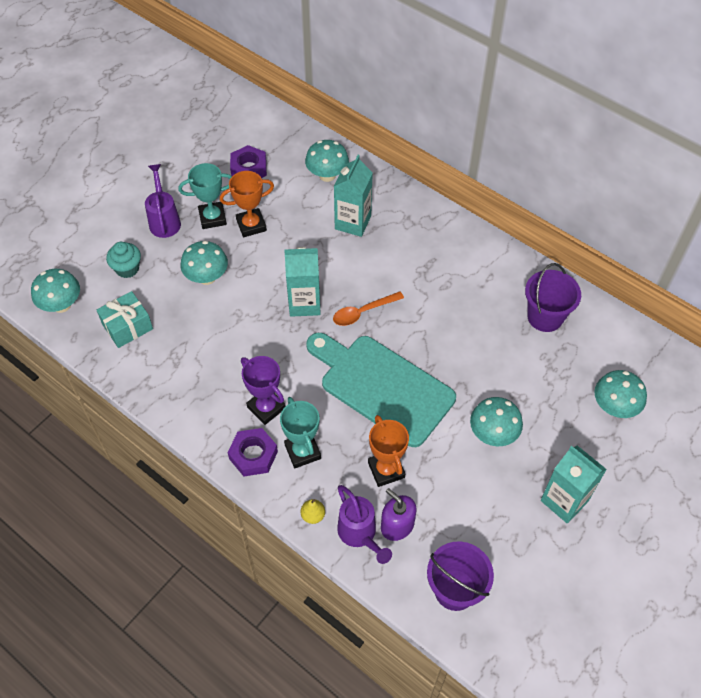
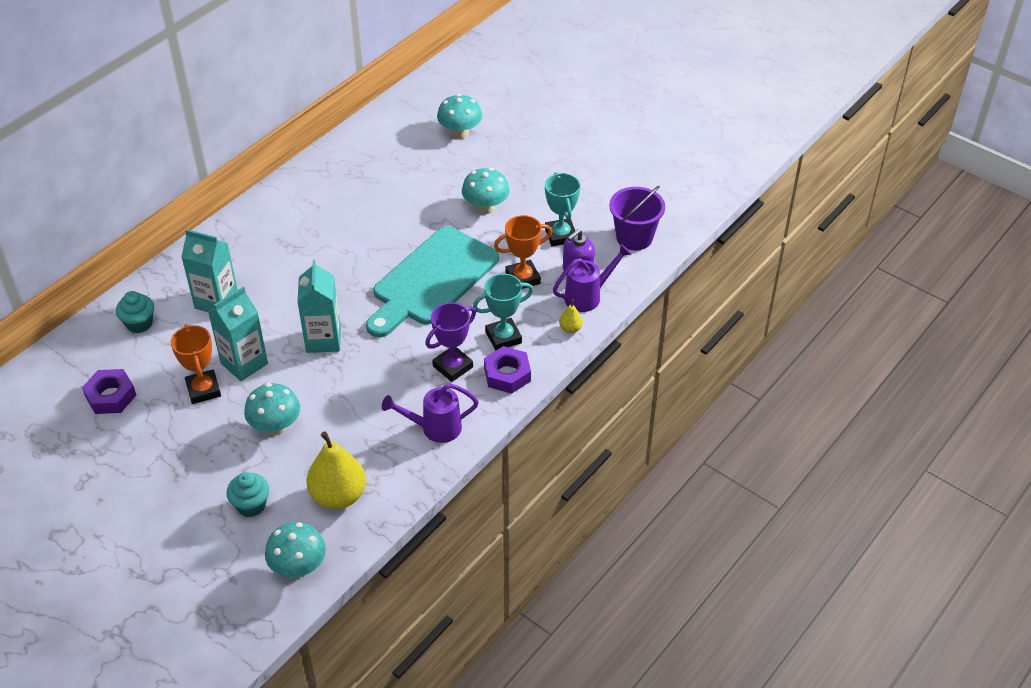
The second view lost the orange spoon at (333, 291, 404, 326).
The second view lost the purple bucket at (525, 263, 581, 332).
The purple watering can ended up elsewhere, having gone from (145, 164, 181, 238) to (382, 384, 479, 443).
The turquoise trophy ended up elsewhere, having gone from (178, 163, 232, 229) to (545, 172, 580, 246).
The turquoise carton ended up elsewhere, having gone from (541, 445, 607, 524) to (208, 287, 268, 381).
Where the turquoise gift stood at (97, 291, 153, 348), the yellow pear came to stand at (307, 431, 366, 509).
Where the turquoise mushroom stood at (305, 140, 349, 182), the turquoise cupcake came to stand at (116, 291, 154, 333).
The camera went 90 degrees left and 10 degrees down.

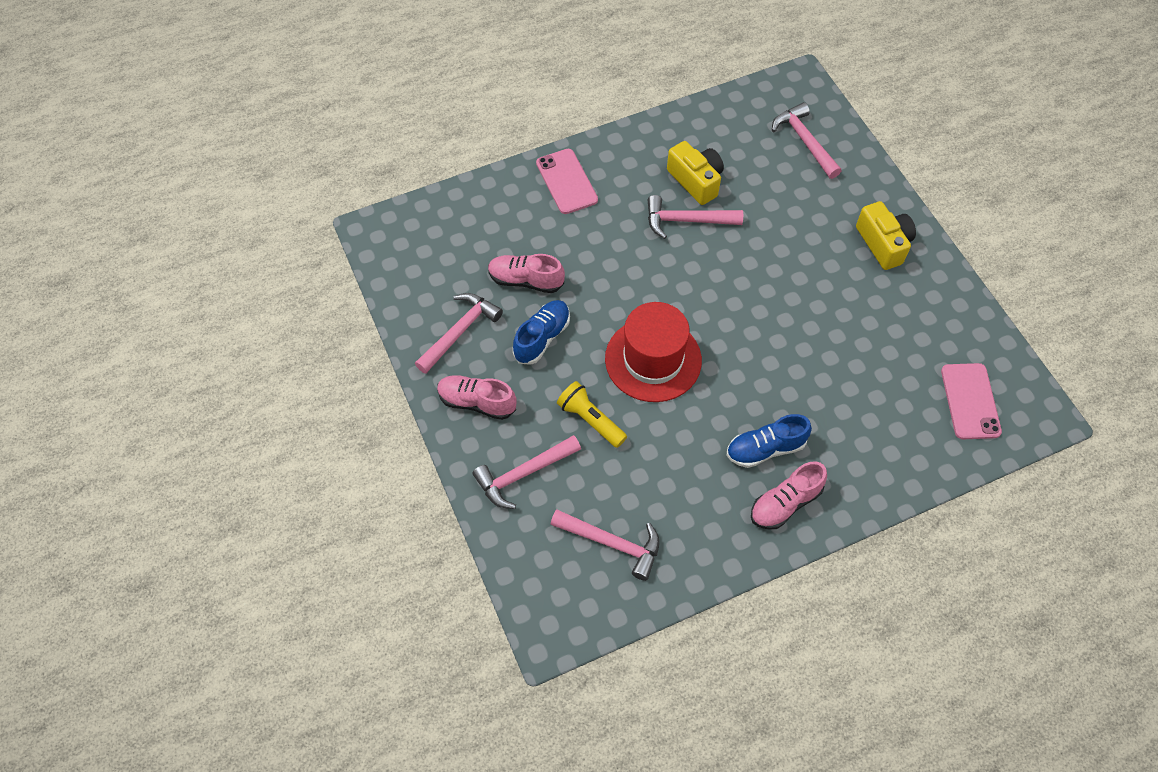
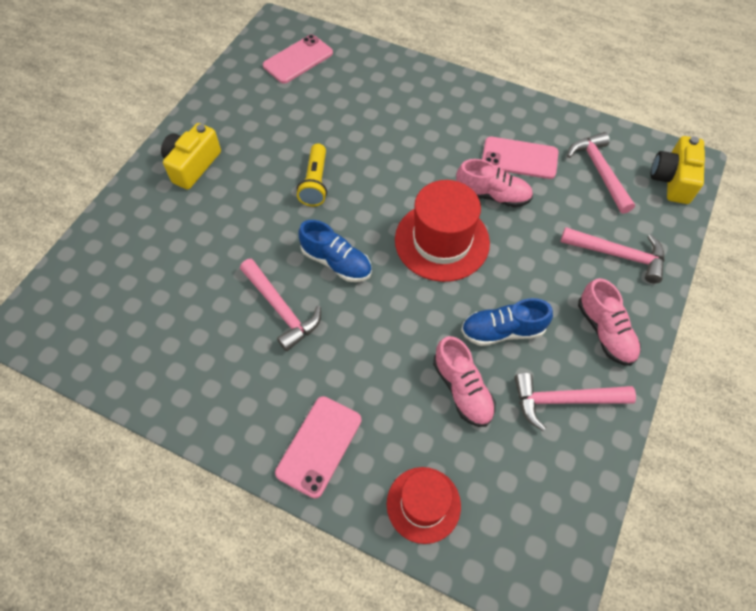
The second view lost the pink hammer at (772, 102, 842, 179).
The second view gained the red hat at (387, 467, 461, 544).
The second view gained the pink phone at (482, 137, 558, 179).
The yellow flashlight ended up elsewhere, having gone from (557, 381, 627, 448) to (297, 144, 327, 207).
The yellow camera ended up elsewhere, having gone from (667, 141, 724, 205) to (651, 136, 705, 204).
The blue shoe ended up elsewhere, having gone from (727, 414, 812, 468) to (298, 220, 372, 282).
The pink shoe ended up elsewhere, having gone from (751, 461, 827, 530) to (456, 159, 533, 208).
The camera went 130 degrees left and 0 degrees up.

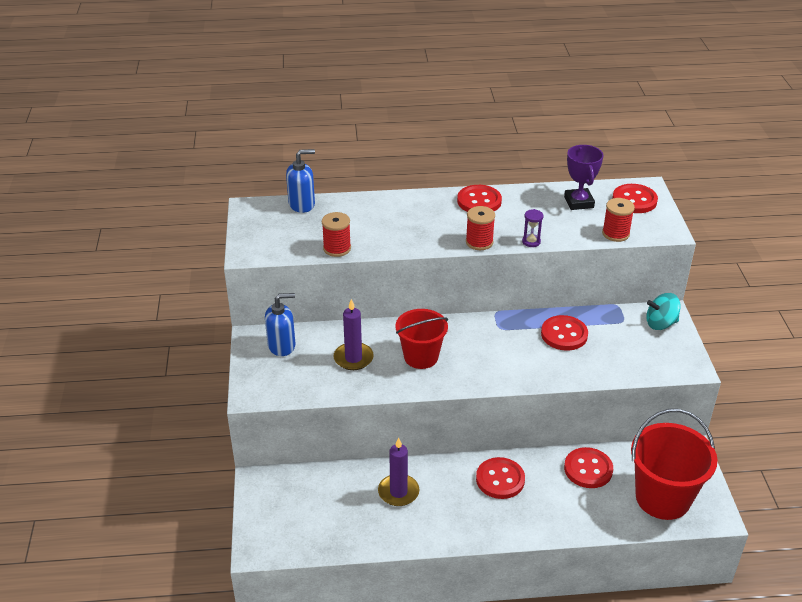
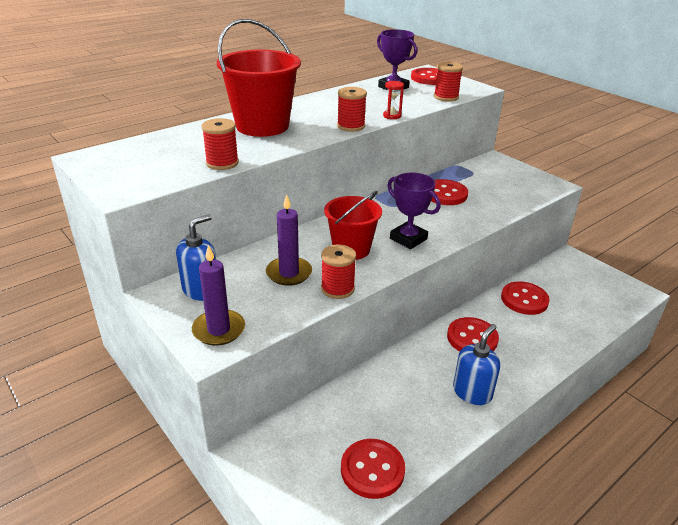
The second view lost the turquoise spinning top at (646, 293, 681, 330).
The second view gained the red spool at (321, 245, 356, 299).
The second view gained the purple trophy at (387, 173, 440, 249).
The blue soap dispenser ended up elsewhere, having gone from (286, 149, 315, 213) to (453, 324, 500, 405).
The purple candle ended up elsewhere, having gone from (378, 437, 419, 506) to (192, 245, 245, 346).
The red button ended up elsewhere, having gone from (457, 185, 502, 212) to (341, 439, 405, 499).
The red bucket ended up elsewhere, having gone from (631, 409, 718, 520) to (217, 19, 301, 137).
What was the purple hourglass at (522, 209, 543, 247) turned into the red hourglass at (383, 81, 404, 119).
The camera went 35 degrees left and 5 degrees down.

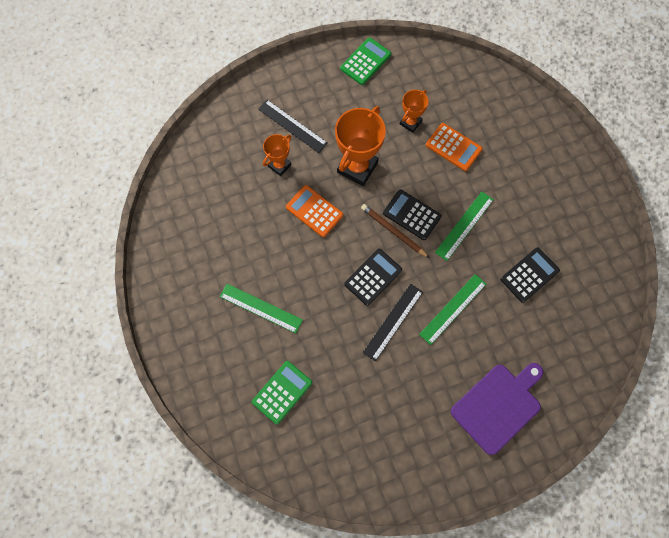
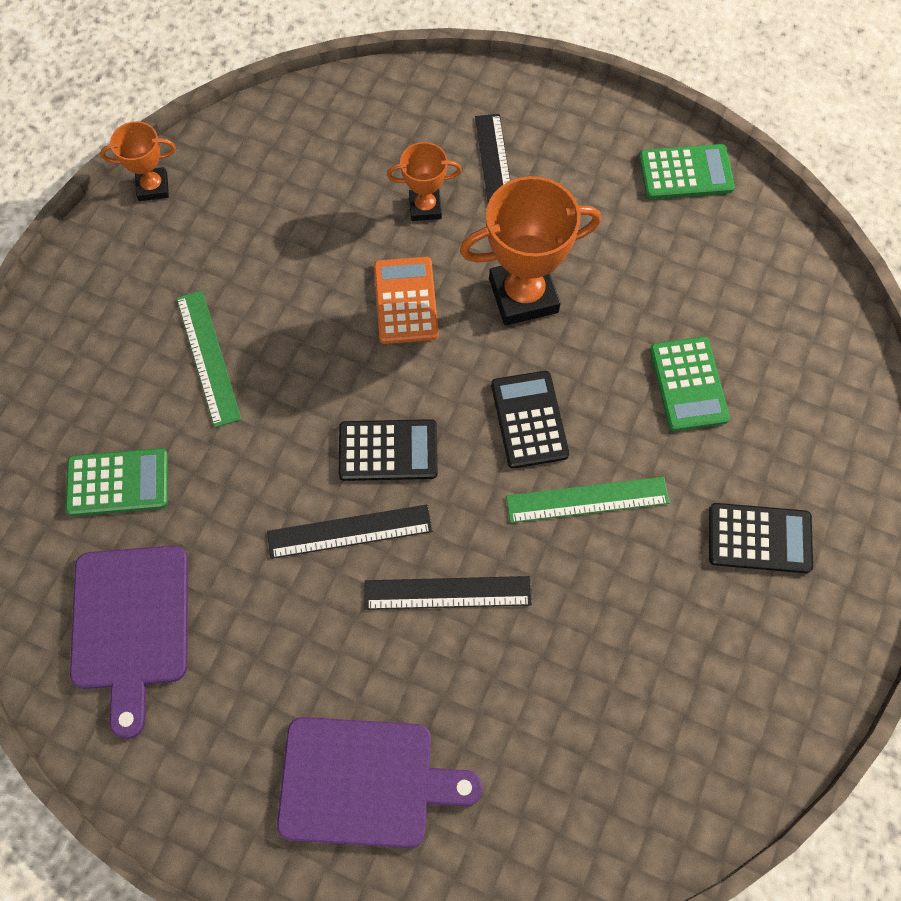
The second view lost the brown pencil at (361, 204, 429, 258).
The second view gained the purple cutting board at (70, 545, 188, 739).
The orange trophy ended up elsewhere, having gone from (400, 90, 429, 133) to (100, 121, 176, 201).
The black calculator ended up elsewhere, having gone from (501, 247, 560, 303) to (709, 503, 813, 573).
What was the green ruler at (419, 274, 486, 345) turned into the black ruler at (365, 576, 532, 610).
What was the orange calculator at (426, 123, 483, 171) turned into the green calculator at (650, 337, 730, 431).
The camera went 45 degrees right and 5 degrees down.

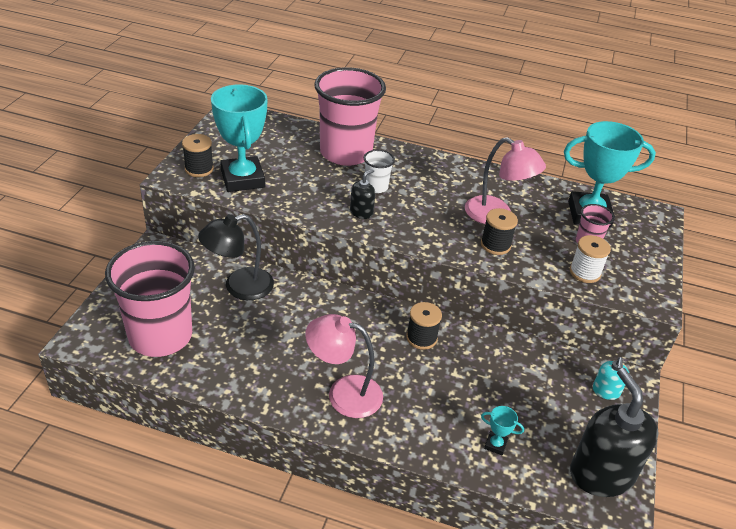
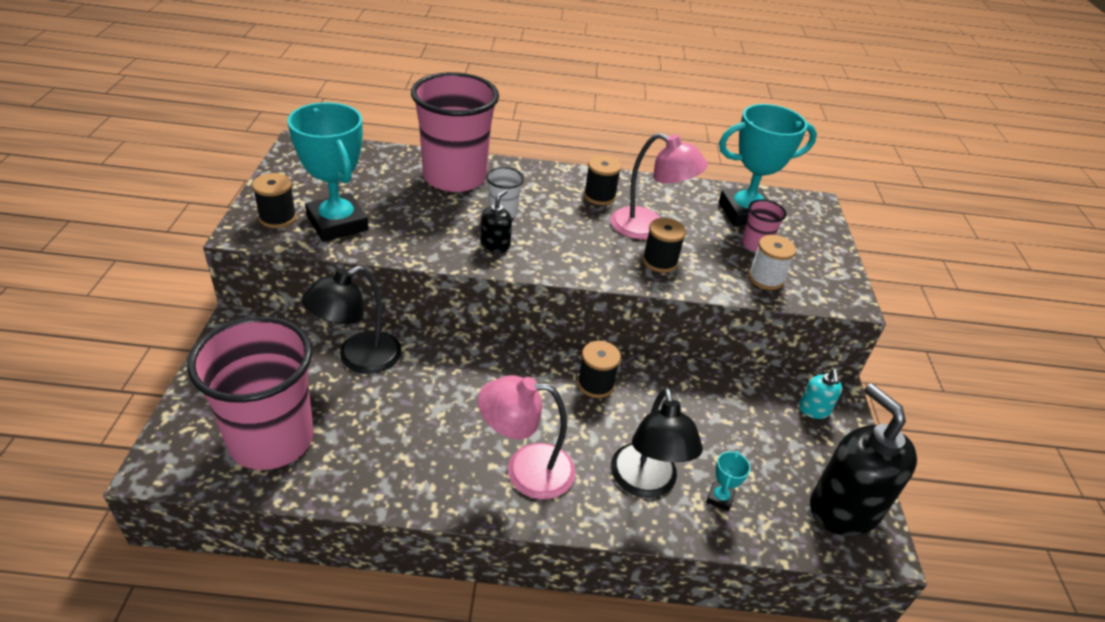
The second view gained the black spool at (584, 155, 622, 205).
The second view gained the black lamp at (611, 387, 703, 498).
The turquoise trophy at (481, 406, 524, 455) ended up facing another way, 75 degrees counterclockwise from before.
The camera went 15 degrees left and 0 degrees up.

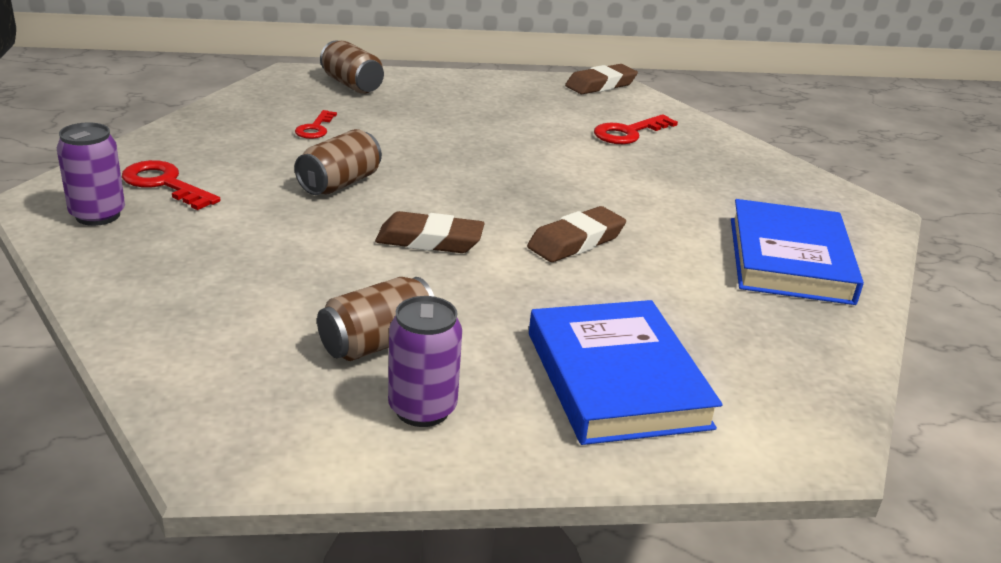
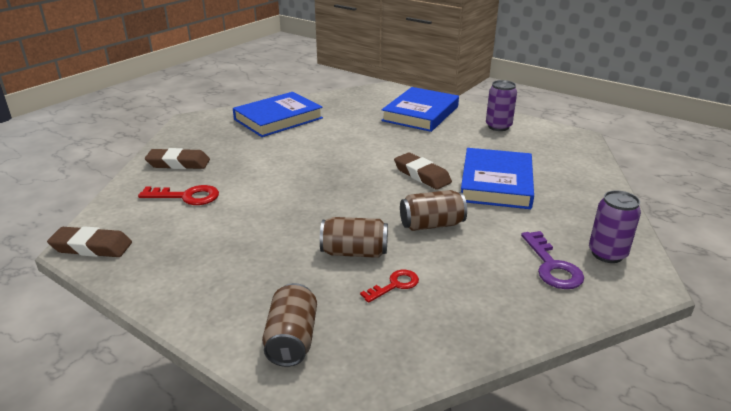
The second view gained the blue book at (461, 148, 534, 209).
The brown can ended up elsewhere, having gone from (317, 277, 435, 361) to (320, 217, 388, 258).
The brown eraser ended up elsewhere, having gone from (527, 206, 626, 262) to (145, 148, 210, 169).
What was the red key at (122, 160, 220, 210) turned into the purple key at (521, 231, 584, 289).
The camera went 135 degrees left and 0 degrees up.

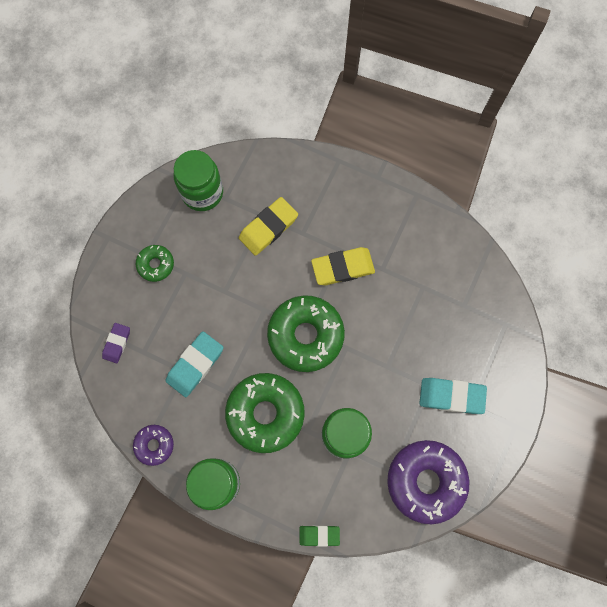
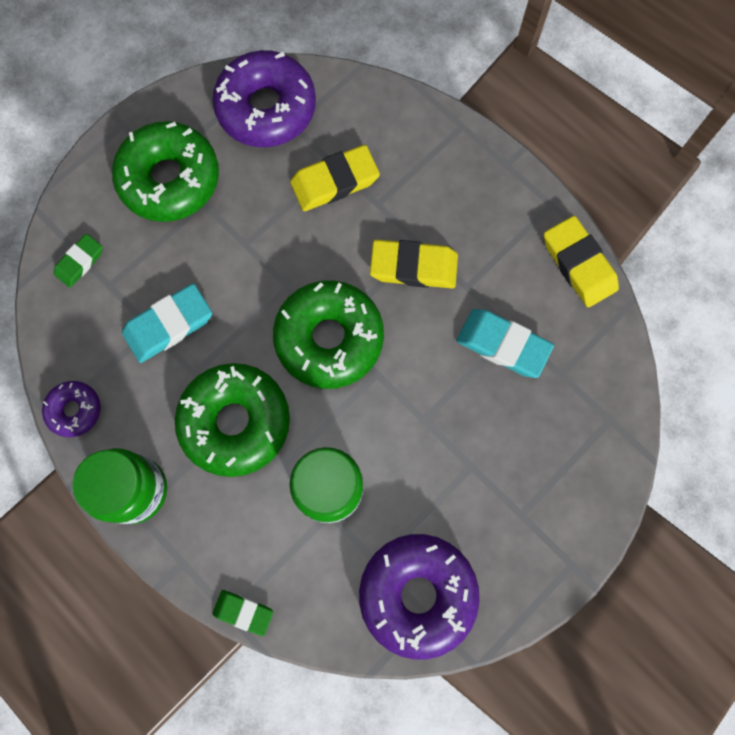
The second view gained the yellow eraser at (544, 216, 619, 307).
The turquoise eraser ended up elsewhere, having gone from (419, 378, 487, 414) to (456, 309, 554, 378).
Where the green jar stood at (174, 150, 223, 211), the purple donut came to stand at (212, 50, 316, 147).
What was the purple eraser at (102, 323, 130, 363) turned into the green eraser at (54, 234, 103, 288).
The size of the green donut at (136, 245, 174, 282) changed by a factor of 1.97.
The camera went 20 degrees right and 0 degrees up.

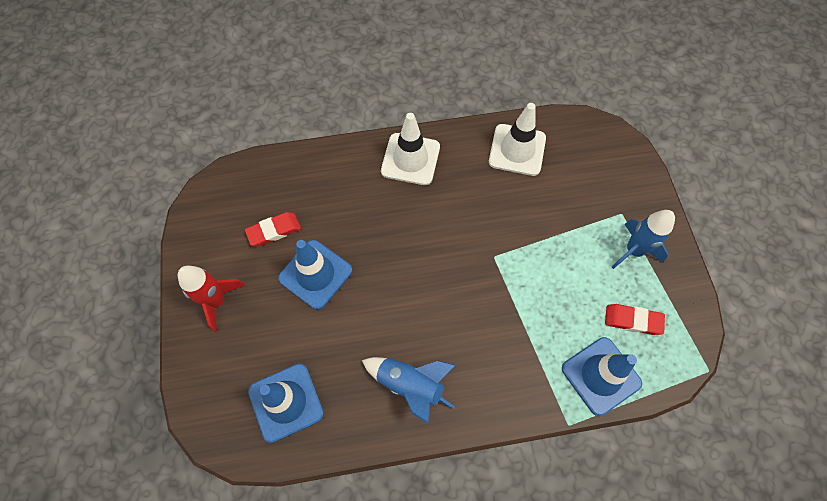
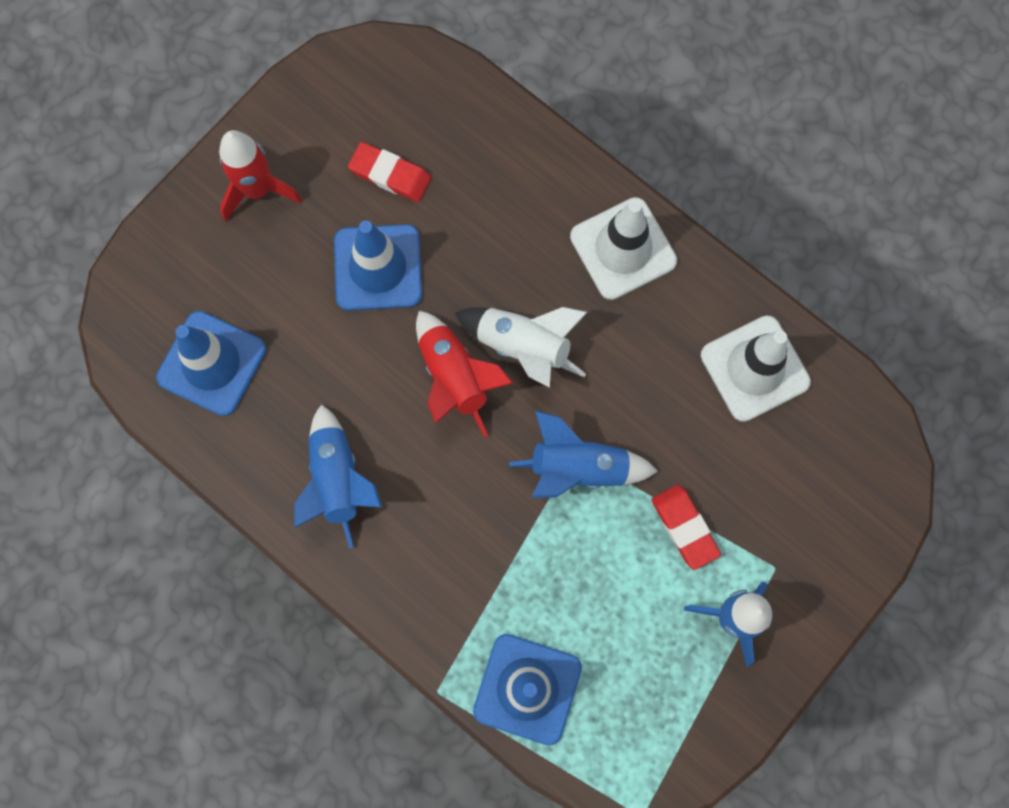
The second view gained the red rocket at (416, 311, 513, 437).
The second view gained the white rocket at (455, 307, 588, 388).
The second view gained the blue rocket at (509, 410, 658, 498).
The red eraser ended up elsewhere, having gone from (605, 304, 665, 335) to (652, 485, 721, 570).
The camera went 50 degrees right and 10 degrees up.

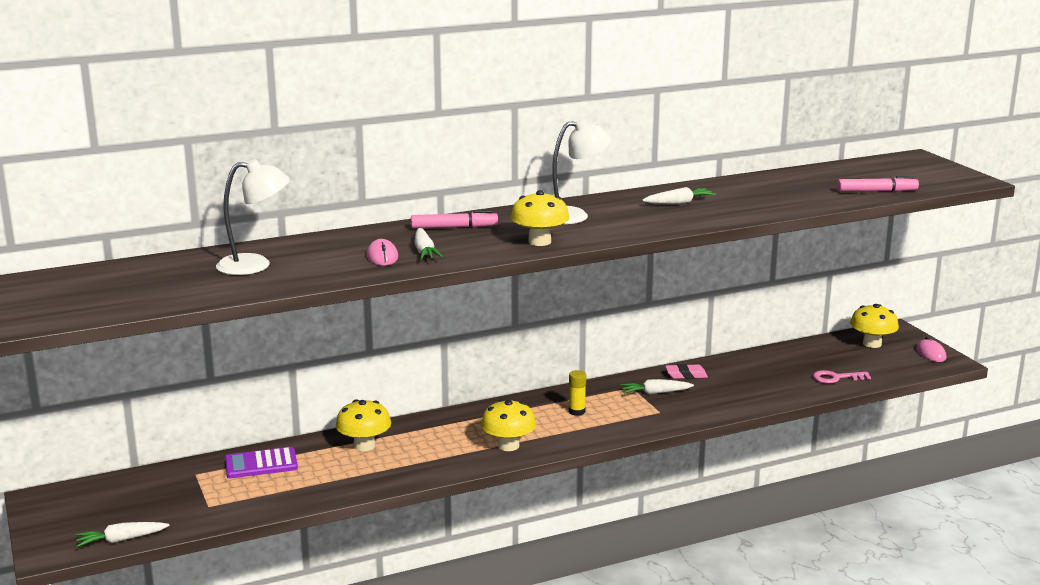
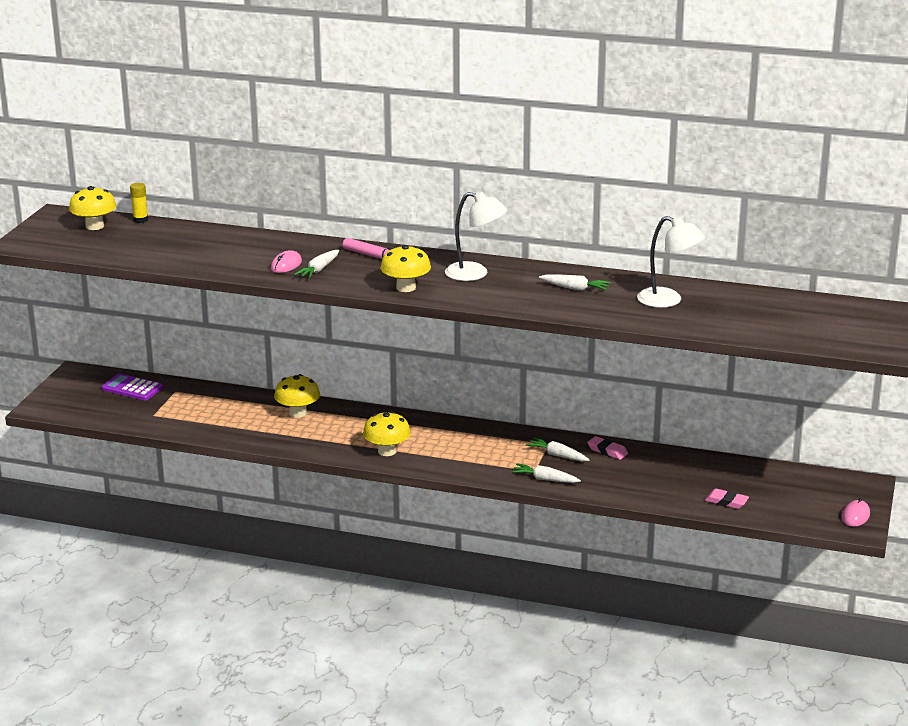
The second view lost the pink marker at (837, 176, 919, 192).
The white carrot ended up elsewhere, having gone from (76, 522, 169, 547) to (511, 463, 581, 483).
The white lamp ended up elsewhere, having gone from (216, 159, 290, 275) to (637, 216, 705, 308).
The purple calculator ended up elsewhere, having gone from (225, 447, 298, 478) to (101, 374, 163, 400).
The yellow glue stick ended up elsewhere, having gone from (569, 370, 586, 416) to (130, 183, 148, 223).
The yellow mushroom ended up elsewhere, having gone from (850, 304, 899, 348) to (69, 186, 117, 230).
Where the pink key stood at (813, 370, 871, 384), the pink eraser came to stand at (704, 489, 749, 509).
The camera went 40 degrees right and 5 degrees up.

